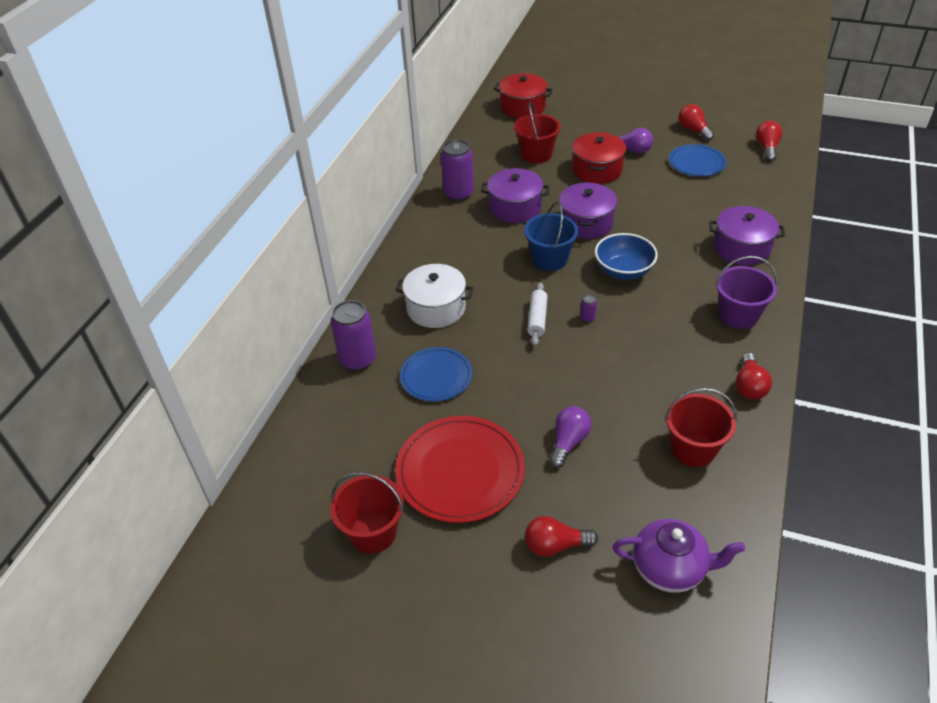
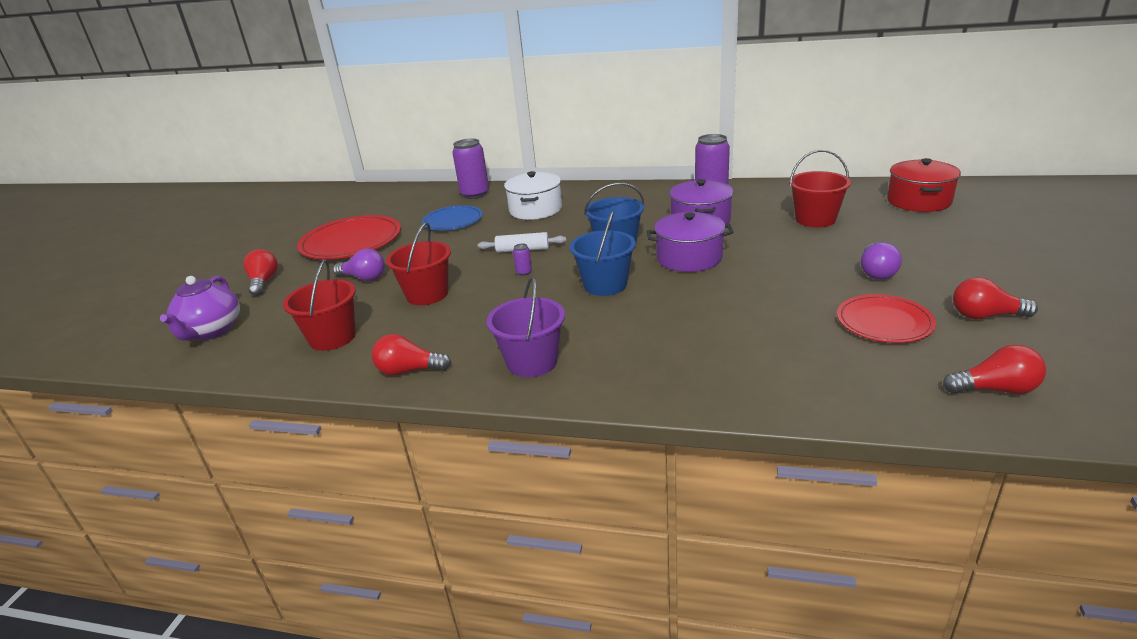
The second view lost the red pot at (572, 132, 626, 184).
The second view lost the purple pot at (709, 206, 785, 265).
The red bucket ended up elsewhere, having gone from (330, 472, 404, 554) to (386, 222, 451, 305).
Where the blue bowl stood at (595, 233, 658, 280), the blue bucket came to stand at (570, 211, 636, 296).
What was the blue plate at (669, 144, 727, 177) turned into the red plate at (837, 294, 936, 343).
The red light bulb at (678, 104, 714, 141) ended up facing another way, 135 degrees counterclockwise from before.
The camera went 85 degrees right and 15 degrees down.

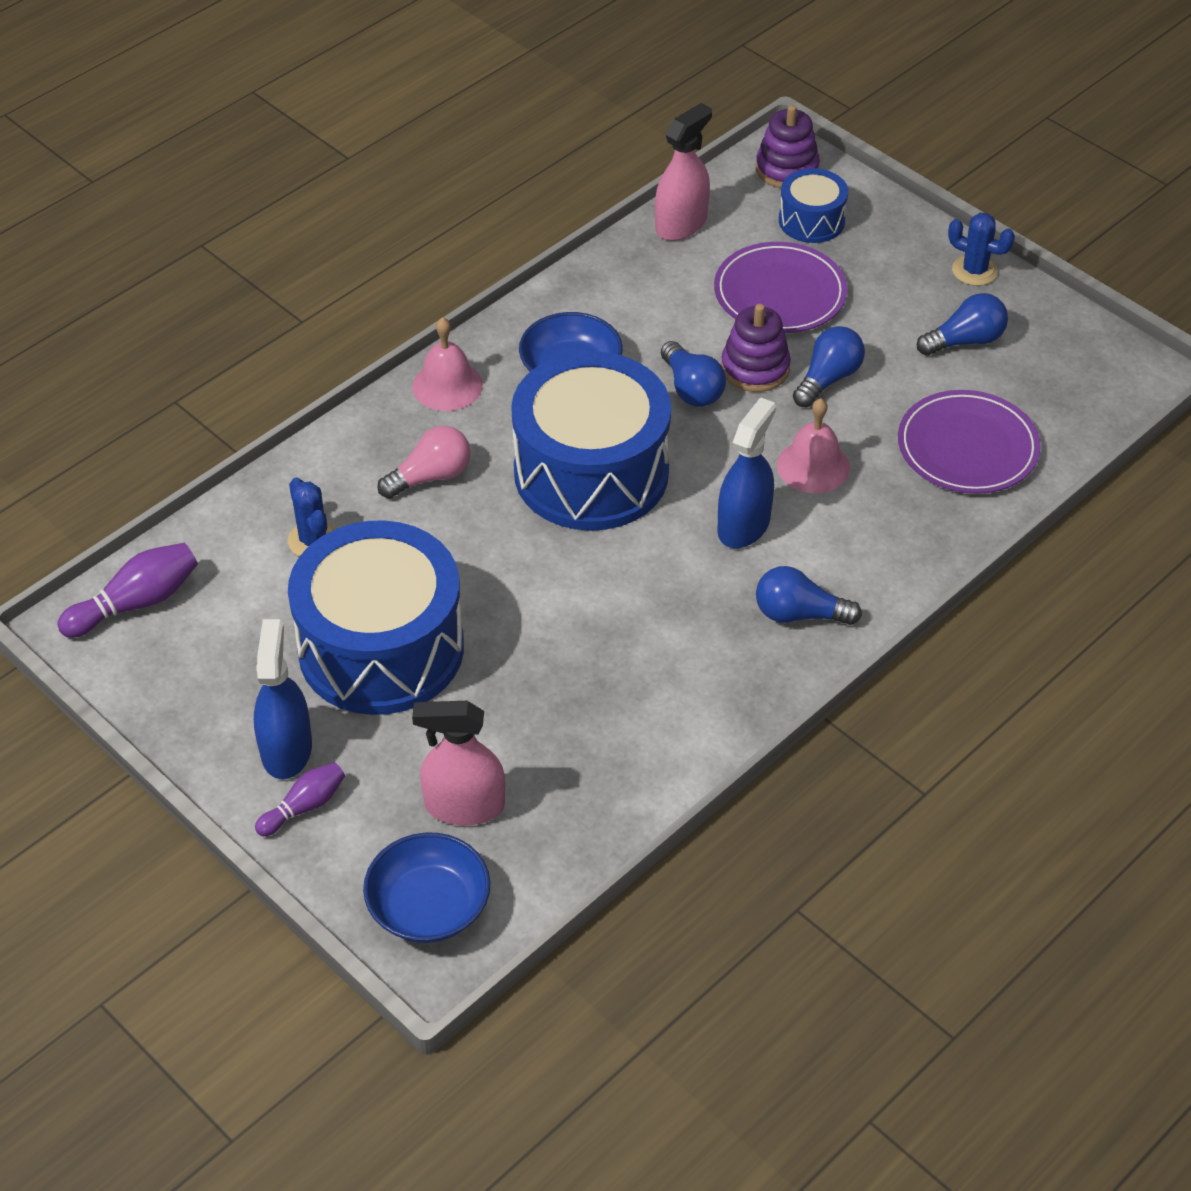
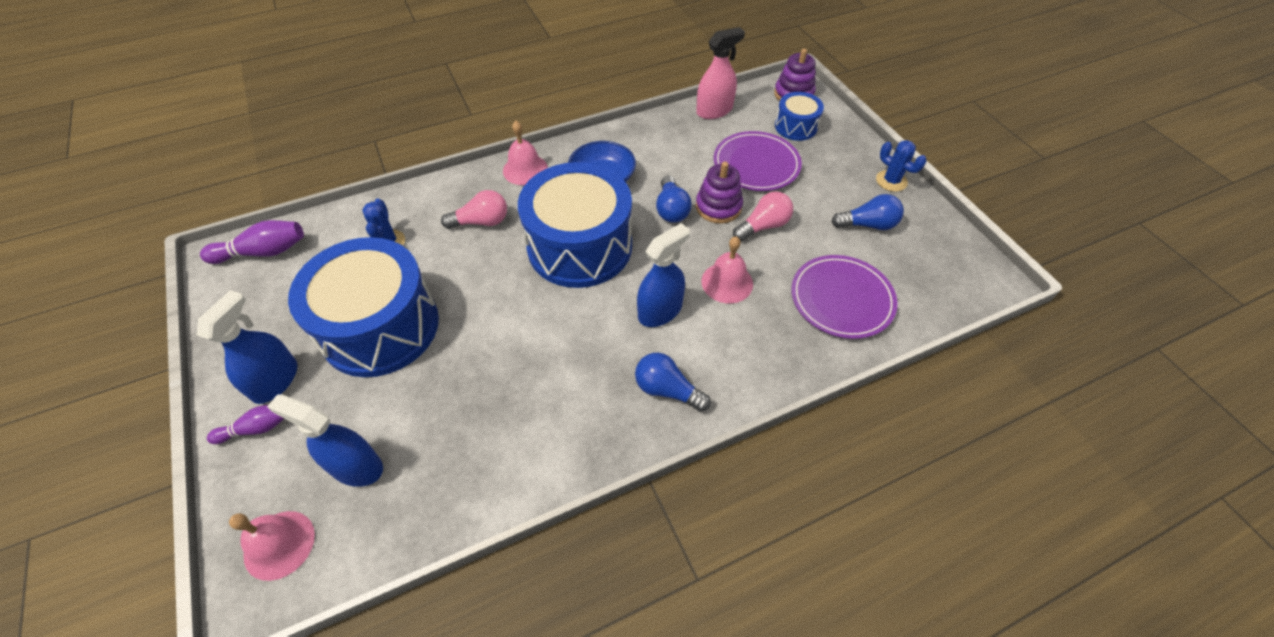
Where the blue bowl stood at (363, 832, 490, 943), the pink bell came to stand at (229, 511, 315, 581).
What was the pink spray bottle at (412, 701, 505, 825) turned into the blue spray bottle at (267, 394, 383, 487).
What was the blue light bulb at (793, 326, 865, 407) turned into the pink light bulb at (733, 192, 793, 241).
The camera went 20 degrees right and 5 degrees up.

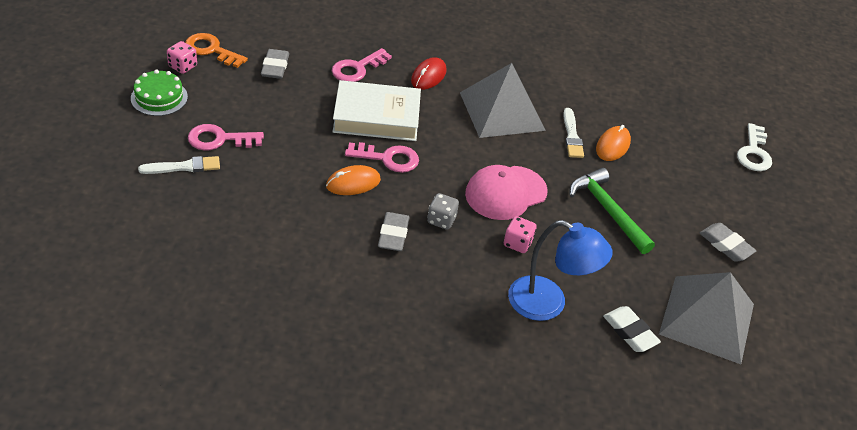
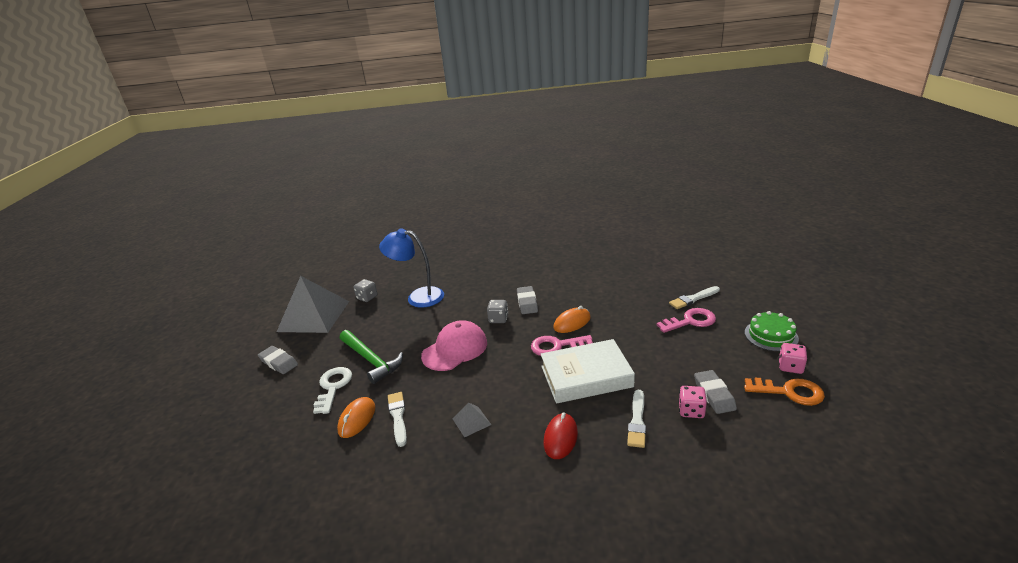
The pink dice ended up elsewhere, having gone from (504, 216, 537, 253) to (678, 386, 707, 418).
The white key ended up elsewhere, having gone from (737, 123, 772, 171) to (313, 367, 352, 414).
Where the pink key stood at (332, 48, 392, 82), the white brush came to stand at (627, 390, 646, 448).
Where the white eraser stood at (603, 306, 661, 352), the grey dice came to stand at (353, 279, 378, 302).
The size of the grey pyramid at (460, 63, 546, 138) changed by a factor of 0.41.
The camera went 175 degrees right and 15 degrees down.

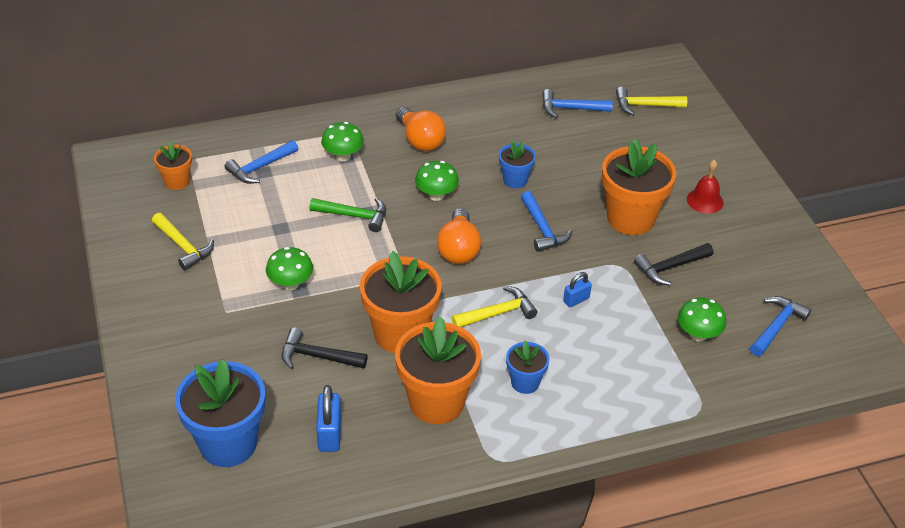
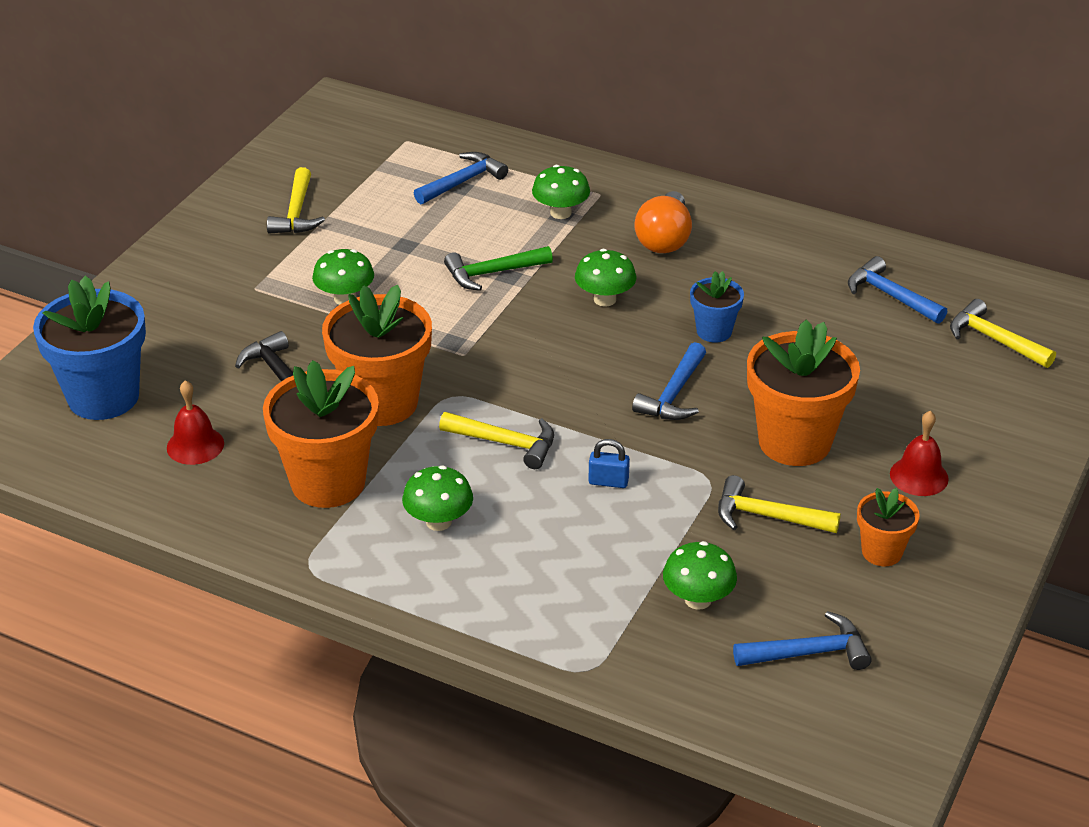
The second view lost the orange light bulb at (437, 208, 481, 264).
The orange flower pot ended up elsewhere, having gone from (154, 141, 192, 190) to (857, 488, 920, 566).
Where the blue padlock stood at (316, 385, 341, 452), the red bell came to stand at (167, 380, 224, 465).
Where the blue flower pot stood at (506, 341, 550, 394), the green mushroom came to stand at (402, 465, 473, 531).
What was the black hammer at (634, 243, 713, 286) turned into the yellow hammer at (718, 475, 841, 533).
The blue hammer at (224, 140, 298, 184) ended up facing another way, 135 degrees clockwise from before.
The green hammer at (309, 198, 386, 232) ended up facing another way, 105 degrees clockwise from before.
The camera went 45 degrees right and 5 degrees down.

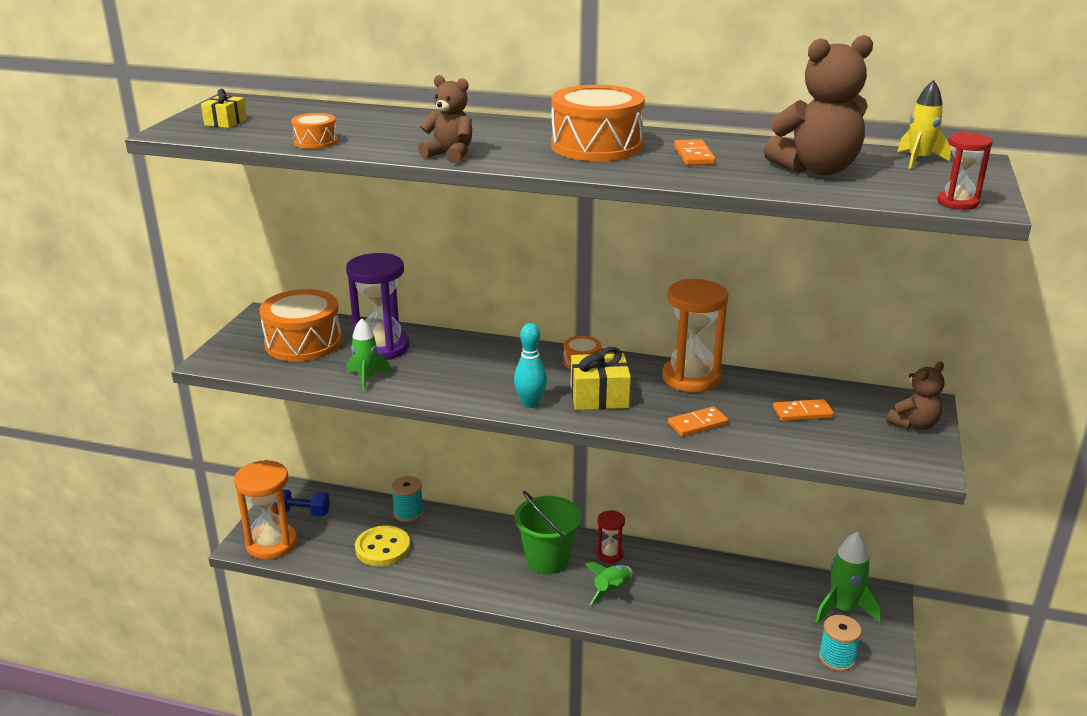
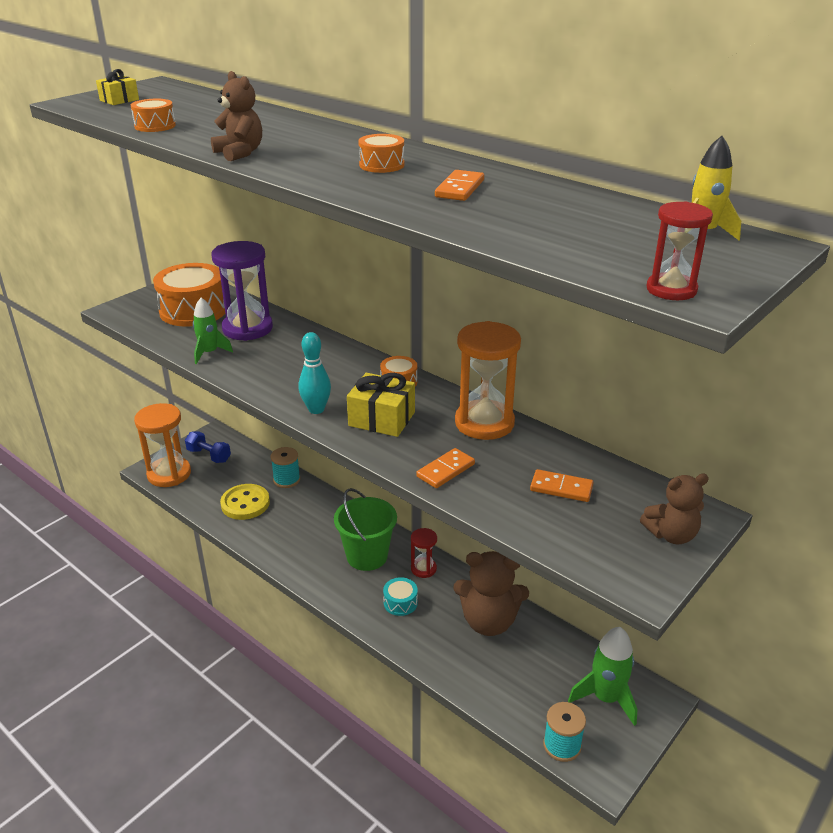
The brown teddy bear ended up elsewhere, having gone from (764, 35, 873, 176) to (453, 551, 529, 636).
Where the green rocket stood at (585, 562, 632, 605), the turquoise drum came to stand at (383, 577, 418, 616).
The orange domino at (668, 406, 729, 436) ended up facing another way, 45 degrees counterclockwise from before.
The size of the orange drum at (551, 85, 645, 161) changed by a factor of 0.48.
The camera went 25 degrees right and 5 degrees up.

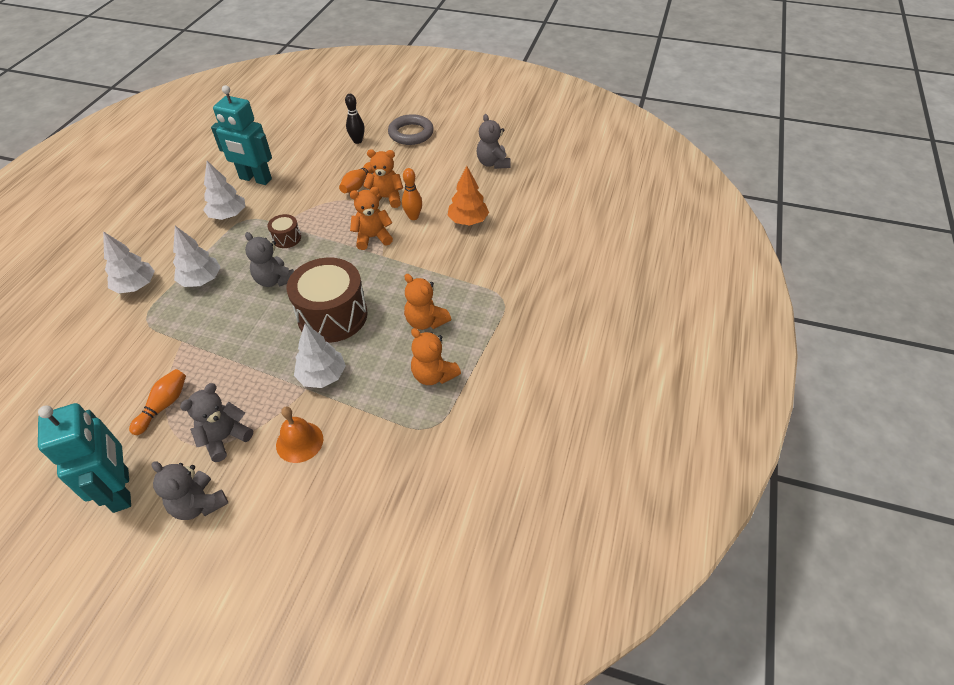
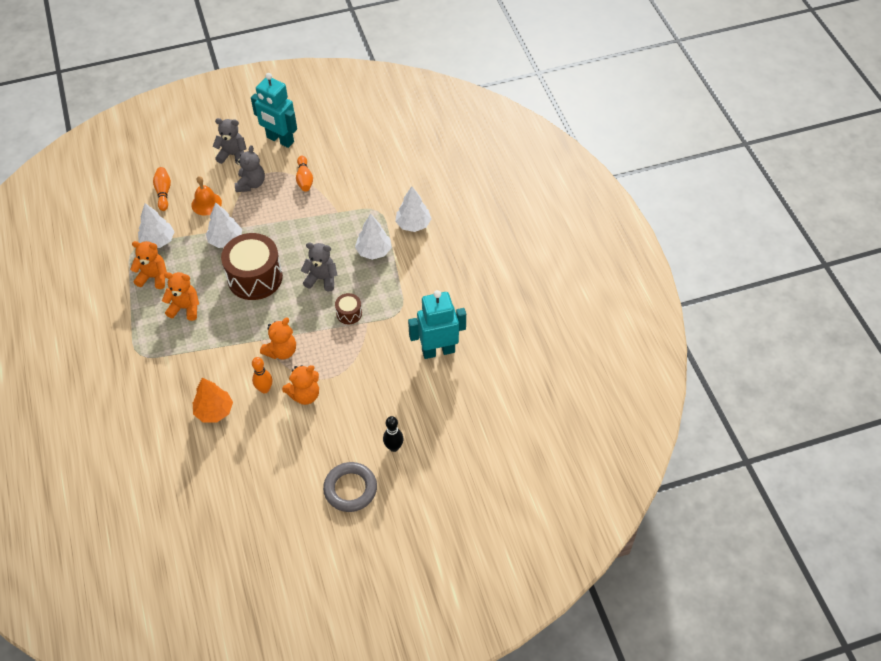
The second view lost the grey teddy bear at (477, 114, 511, 169).
The white tree ended up elsewhere, having gone from (204, 161, 245, 220) to (138, 203, 175, 248).
The orange bowling pin ended up elsewhere, having gone from (339, 162, 373, 193) to (153, 167, 171, 211).
The camera went 145 degrees right and 5 degrees up.

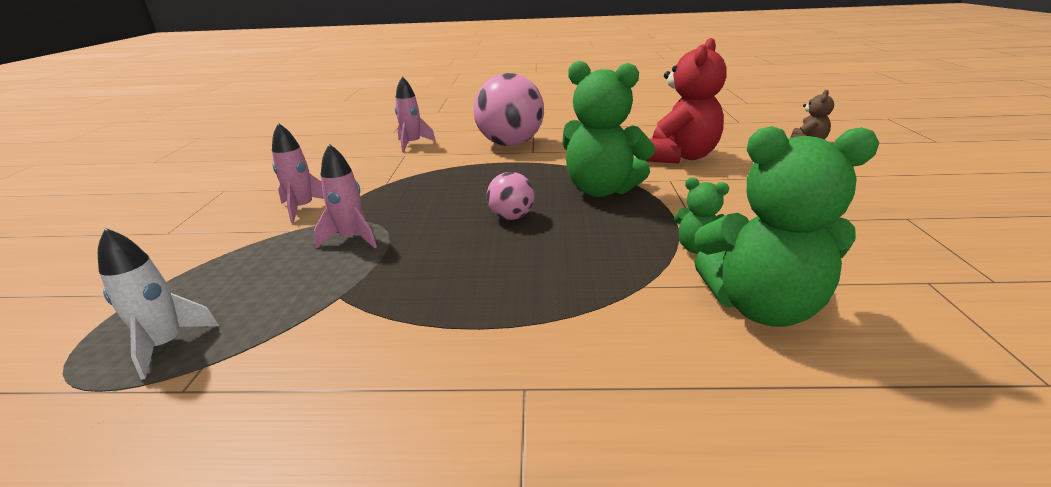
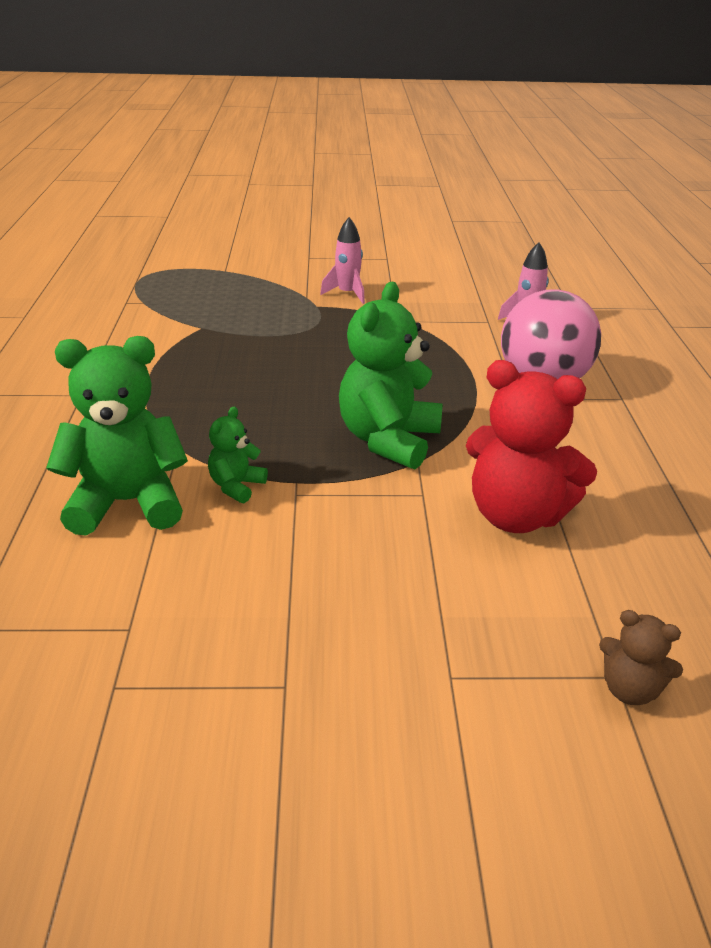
The second view lost the white rocket at (98, 228, 219, 380).
The second view lost the pink rocket at (314, 144, 377, 249).
The second view lost the pink ball at (487, 172, 535, 220).
The green teddy bear at (694, 126, 879, 327) ended up facing another way, 75 degrees clockwise from before.
The camera went 85 degrees right and 5 degrees up.

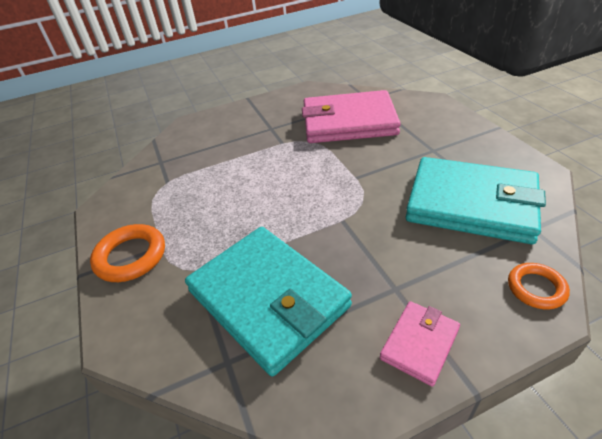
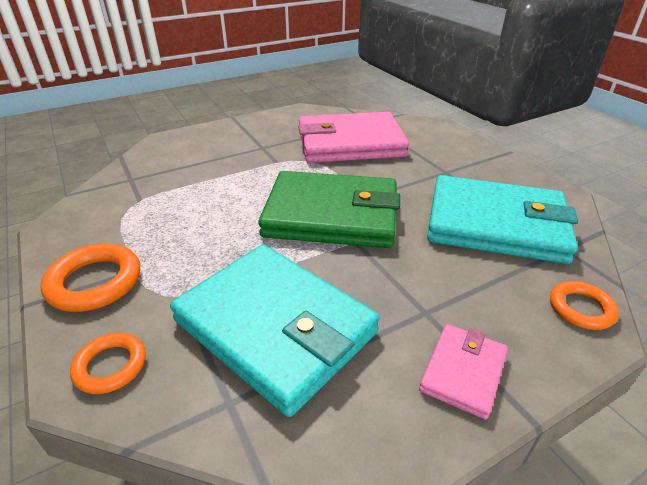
The second view gained the orange ring at (70, 333, 146, 394).
The second view gained the green wallet at (258, 171, 400, 248).
The camera went 10 degrees left and 5 degrees down.

